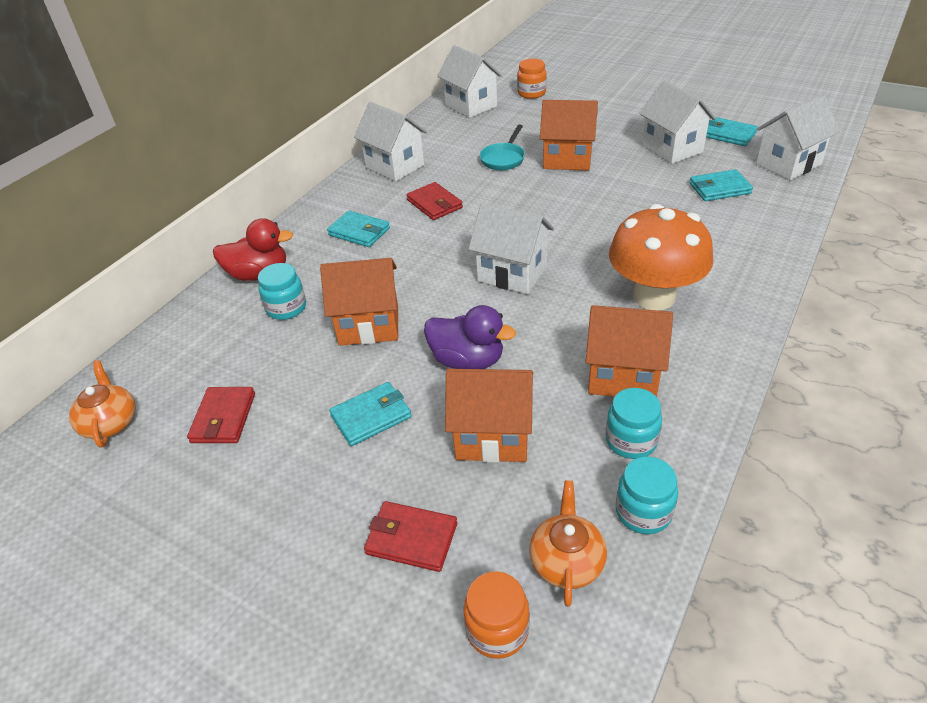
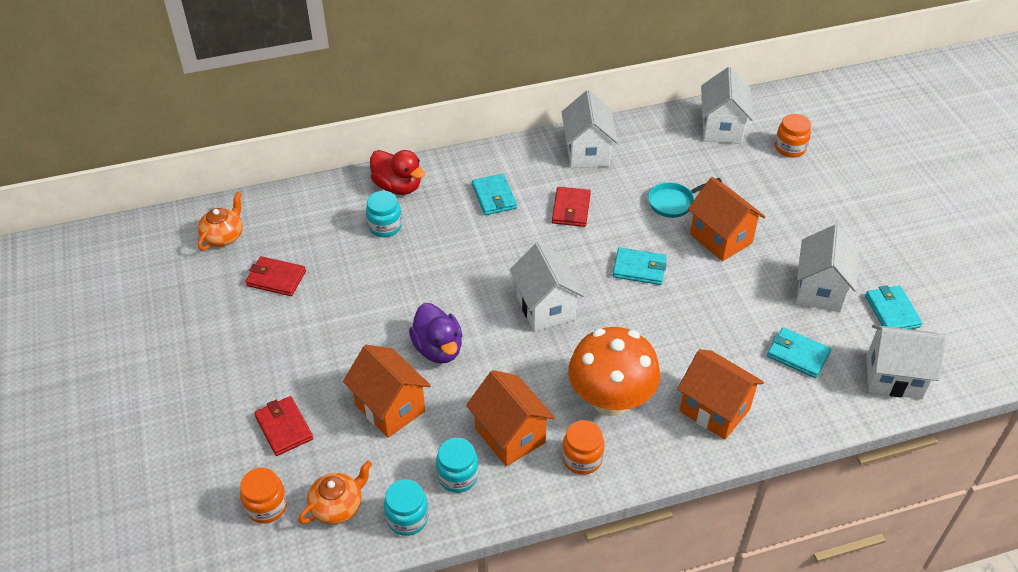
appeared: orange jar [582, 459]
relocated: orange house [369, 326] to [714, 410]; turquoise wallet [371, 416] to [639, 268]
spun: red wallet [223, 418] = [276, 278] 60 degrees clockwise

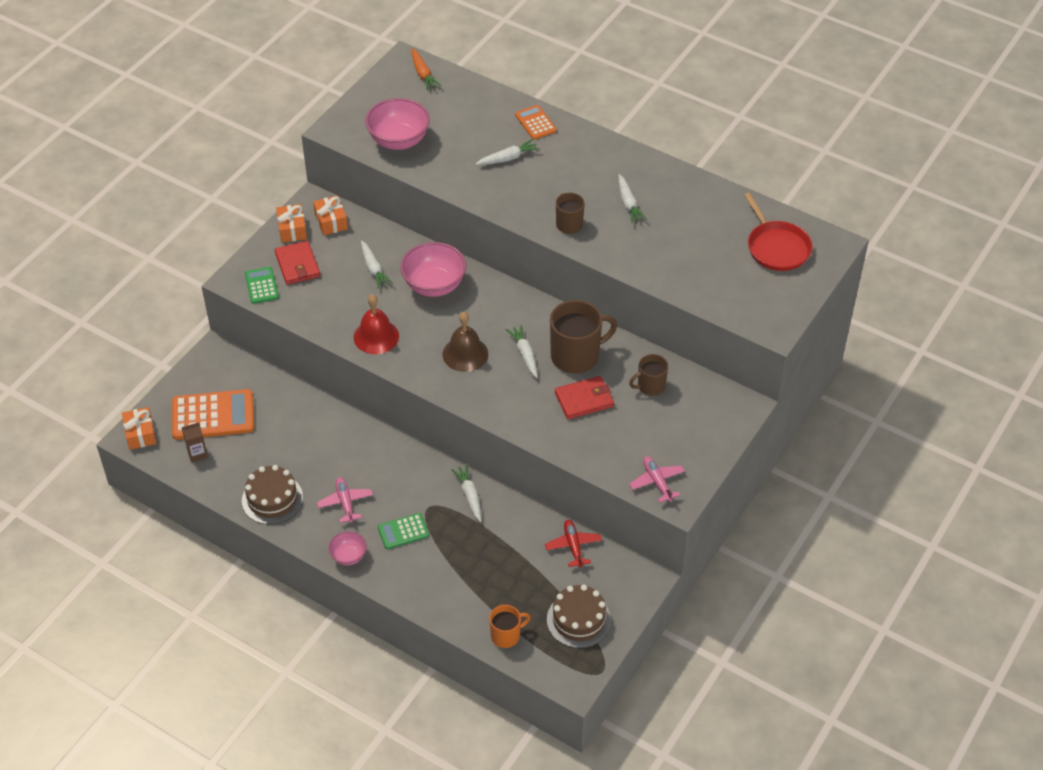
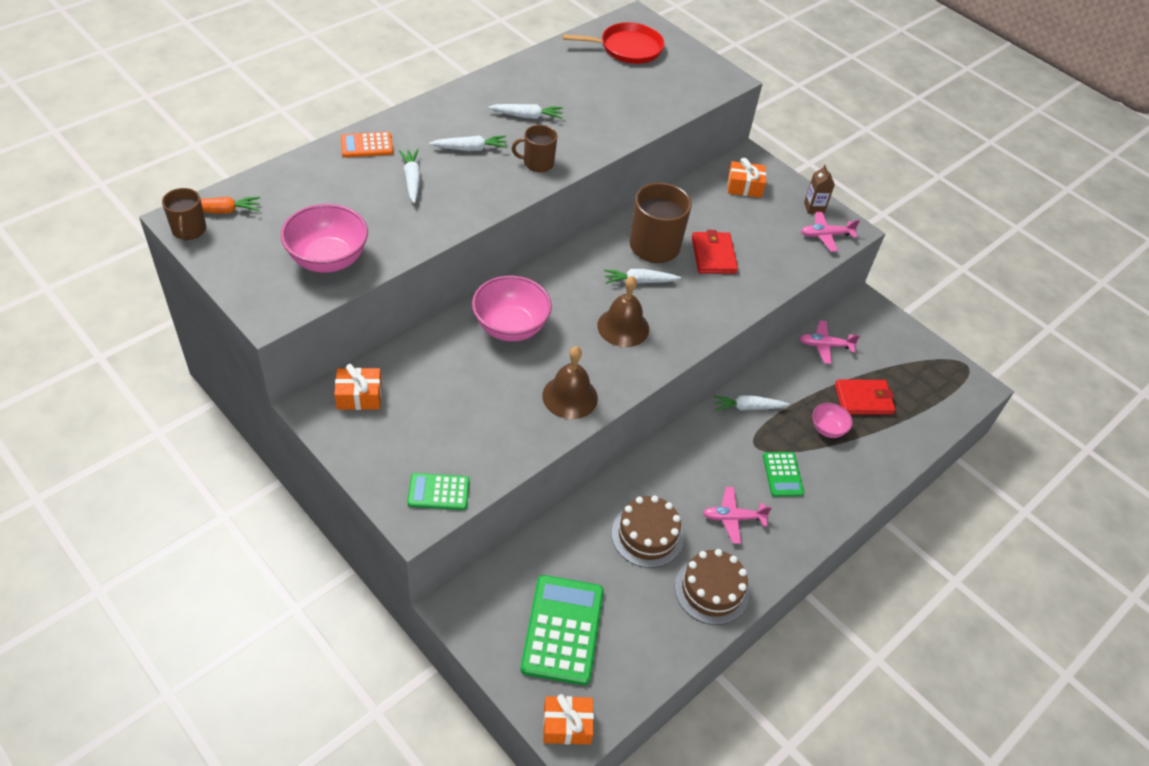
missing: orange mug [506, 635]
relocated: orange gift [292, 229] to [744, 187]; red wallet [297, 265] to [863, 399]; white carrot [373, 269] to [470, 149]; brown mug [650, 386] to [189, 230]; brown carton [197, 454] to [814, 208]; pink bowl [348, 556] to [827, 429]; brown cake [578, 620] to [647, 535]
colour: red bell [376, 336] to brown bell [570, 396]; orange calculator [213, 415] to green calculator [562, 629]; red plane [573, 546] to pink plane [825, 345]

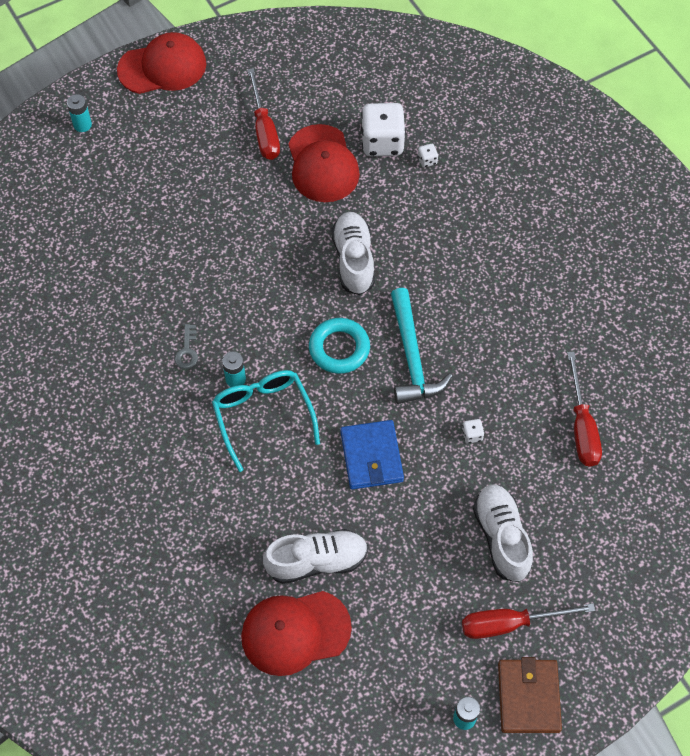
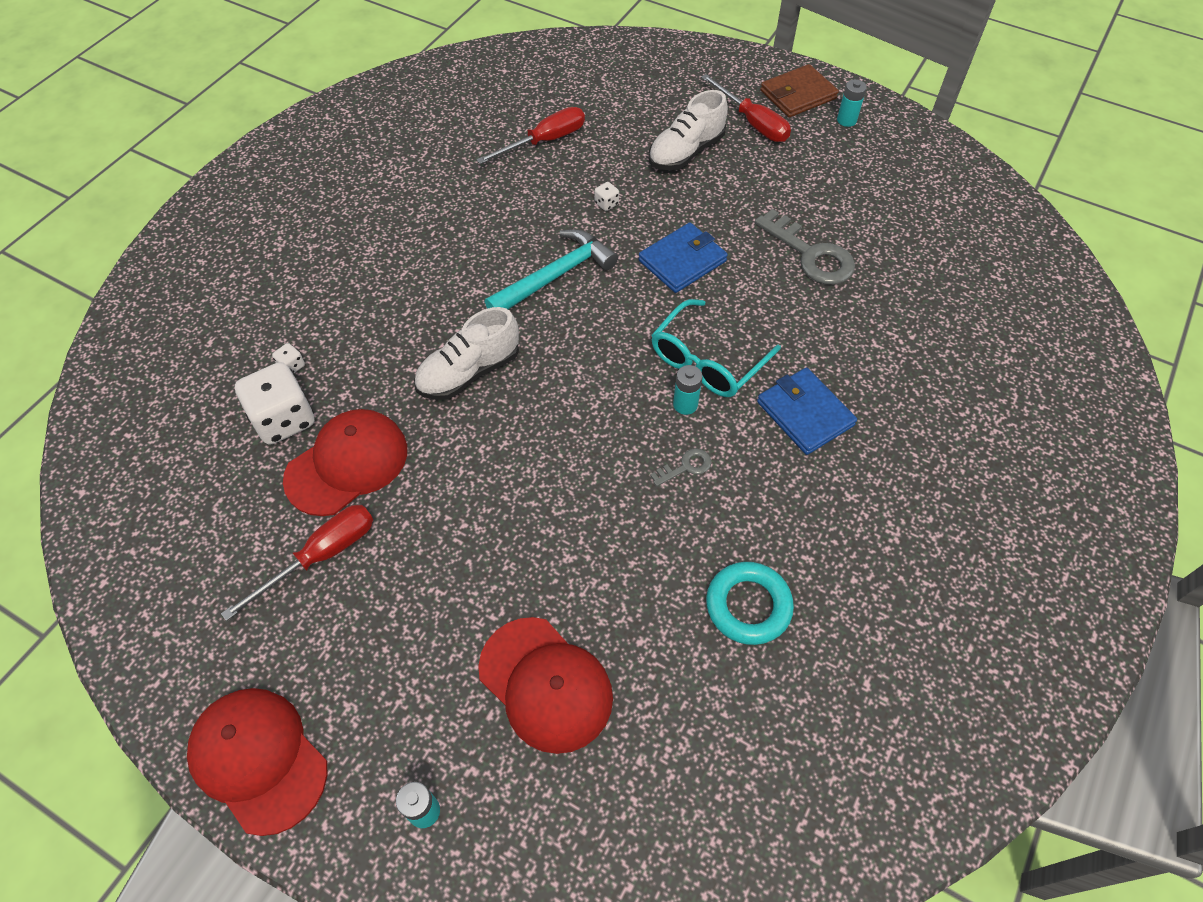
appeared: blue wallet [805, 414]
relocated: turquoise ring [339, 348] to [748, 606]; red cap [295, 632] to [546, 684]
exchanged: white shoe [316, 561] to grey key [810, 254]

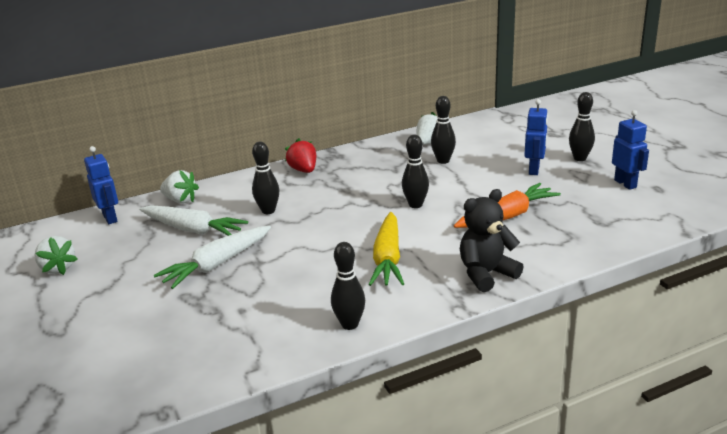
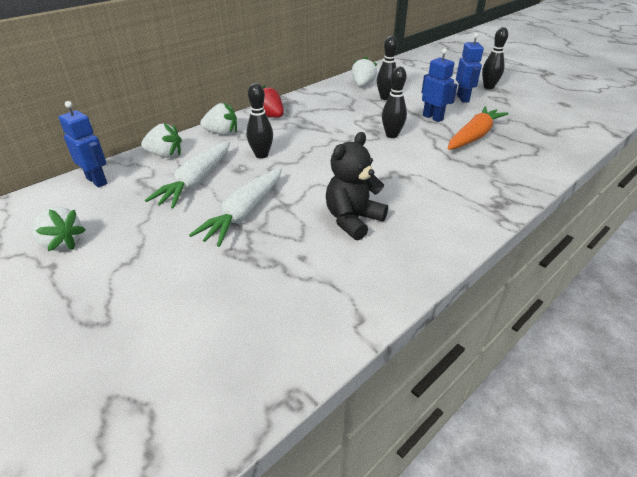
missing: yellow carrot [388, 258]; black bowling pin [350, 324]
appeared: white strawberry [222, 133]
relocated: blue robot [625, 184] to [433, 117]; black teddy bear [486, 274] to [353, 220]
spun: white carrot [193, 230] = [196, 181] 105 degrees clockwise

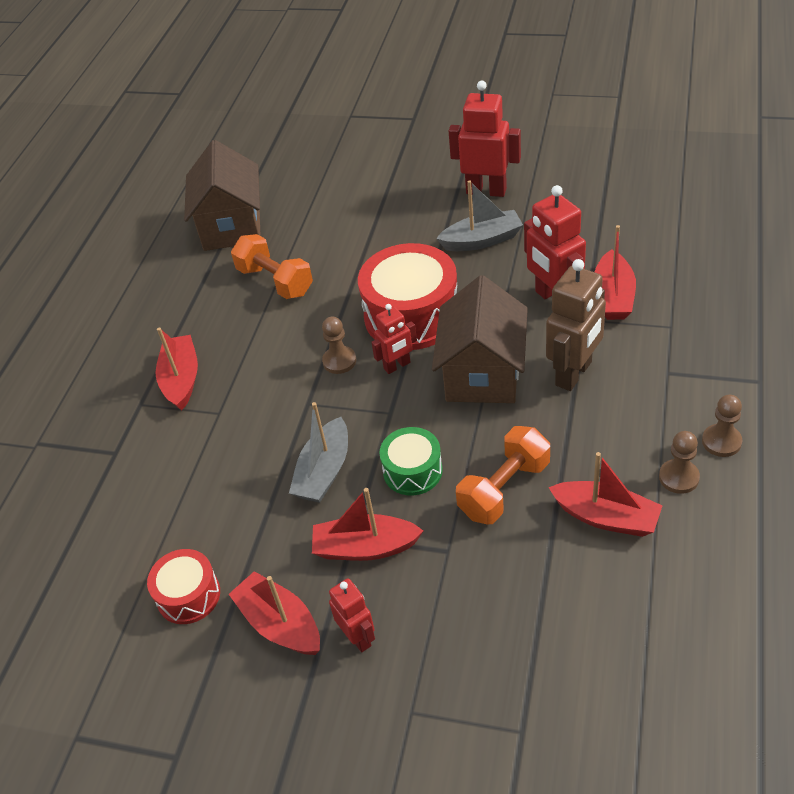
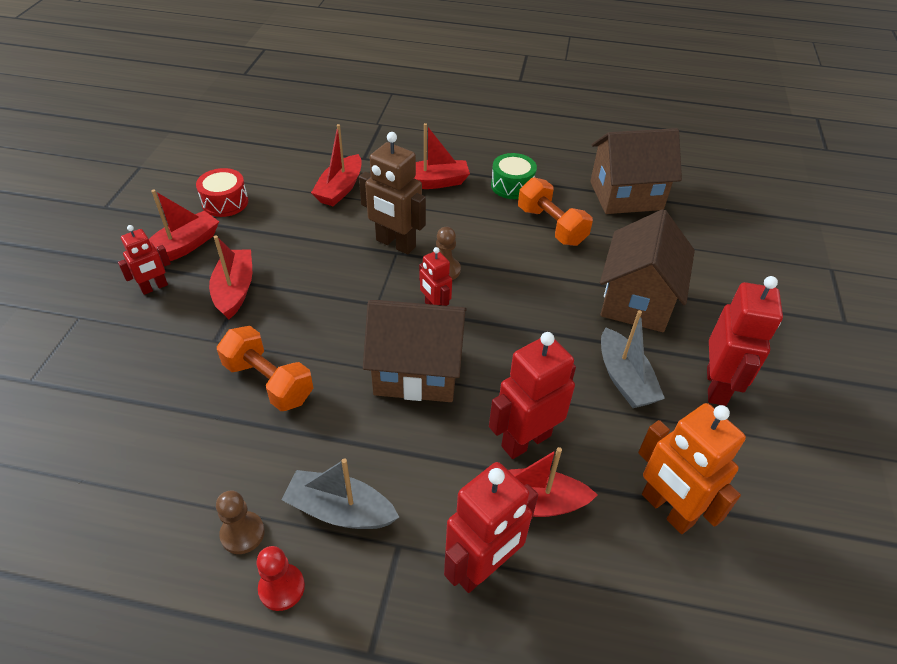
missing: red drum [411, 315]
appeared: brown house [637, 300]; orange robot [666, 509]; red robot [482, 567]
relocated: brown robot [574, 374] to [395, 244]; grey boat [324, 471] to [340, 510]; green drum [412, 471] to [512, 186]; red boat [606, 517] to [340, 189]
colour: brown pawn [721, 441] to red pawn [281, 588]
spun: orange dumbbell [275, 281] = [551, 226] 75 degrees counterclockwise

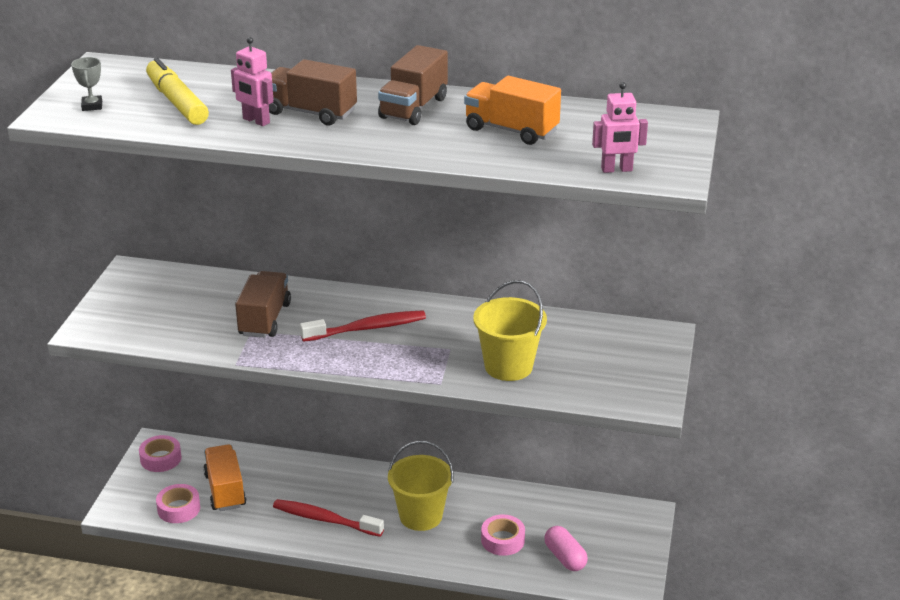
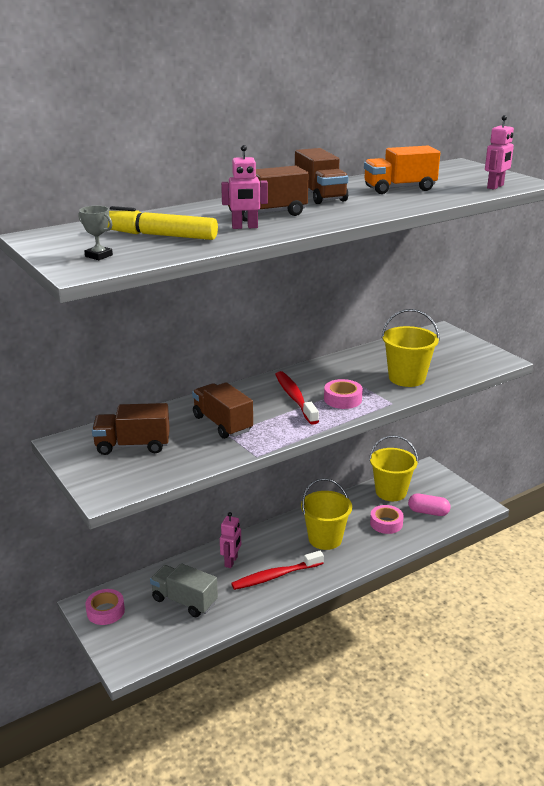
appeared: brown truck [133, 445]; yellow bucket [391, 492]; pink robot [231, 561]
relocated: pink tape [178, 509] to [342, 399]
colour: orange truck [225, 490] to grey truck [184, 601]
spun: red toothbrush [367, 328] = [295, 398] 45 degrees counterclockwise

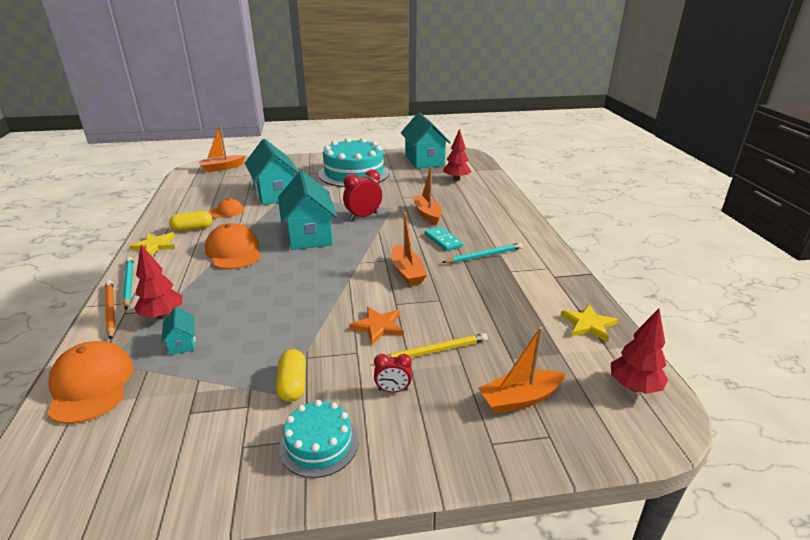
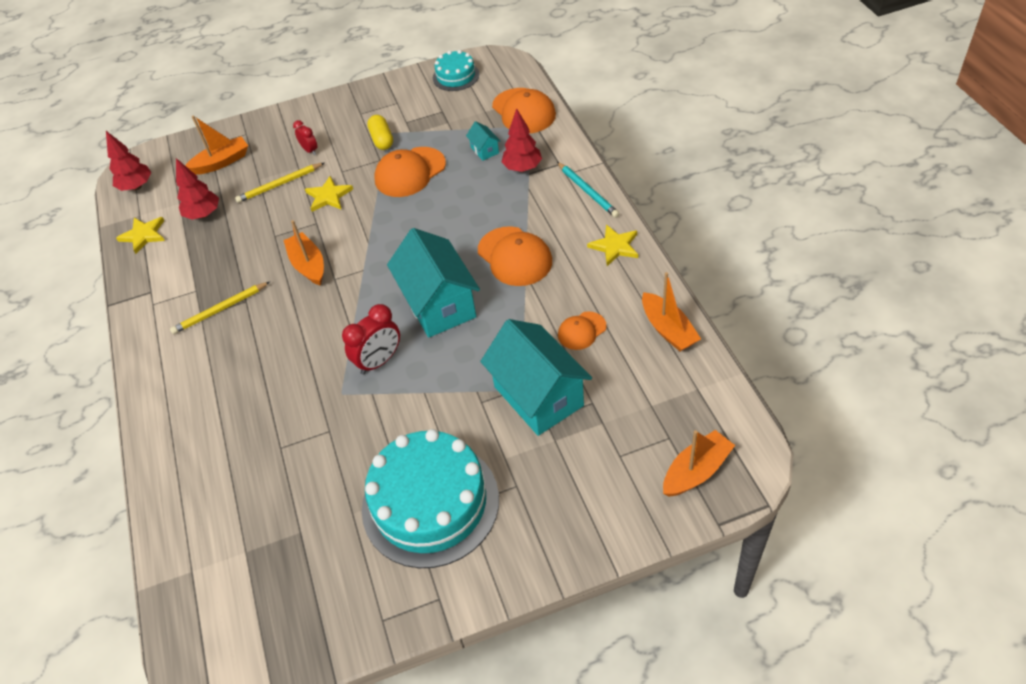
missing: turquoise house [424, 160]; yellow capsule [192, 229]; turquoise domino [443, 240]; orange pencil [110, 310]
appeared: orange cap [410, 172]
relocated: red tree [456, 179] to [203, 214]; orange boat [427, 214] to [668, 329]; turquoise cake [319, 444] to [456, 76]
colour: turquoise pencil [484, 256] to yellow pencil [220, 310]; orange star [378, 326] to yellow star [328, 196]
spun: red clock [393, 390] = [310, 150] 60 degrees clockwise

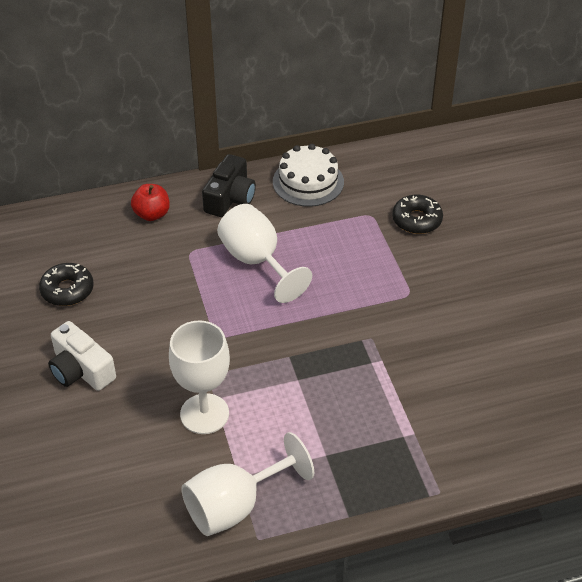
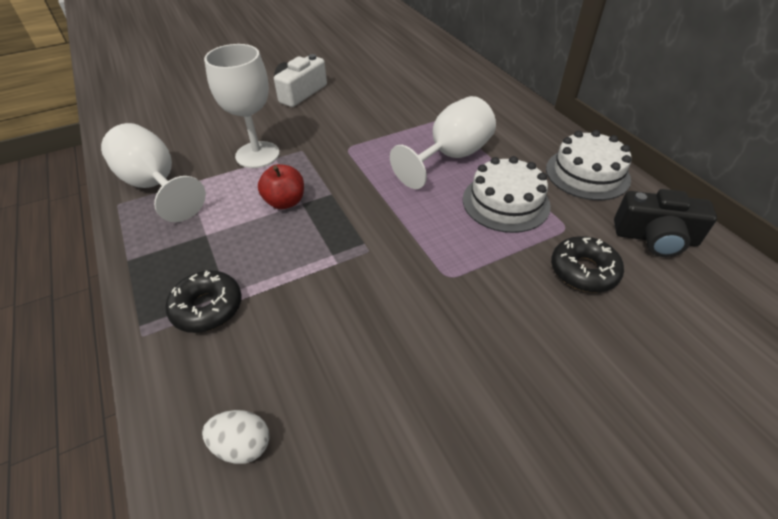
appeared: white cake [505, 202]; white egg [242, 445]
relocated: black camera [230, 198] to [655, 238]; red apple [152, 214] to [285, 202]; black donut [67, 290] to [207, 307]

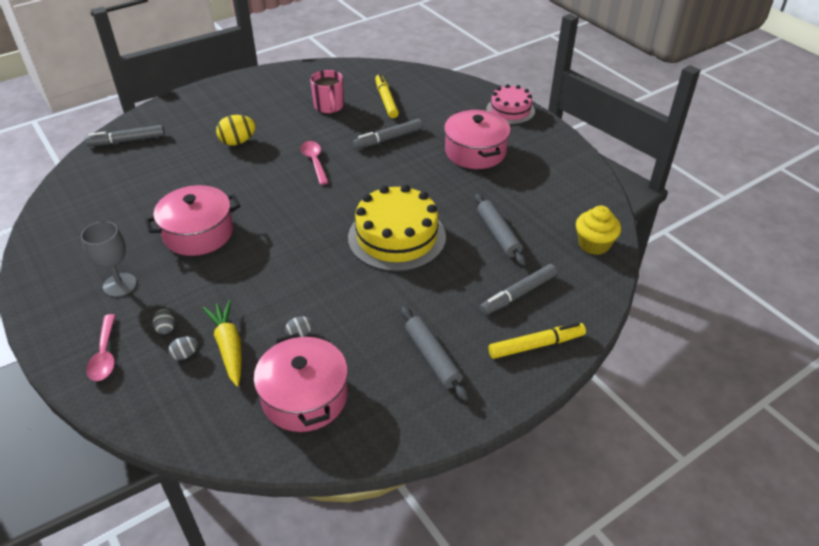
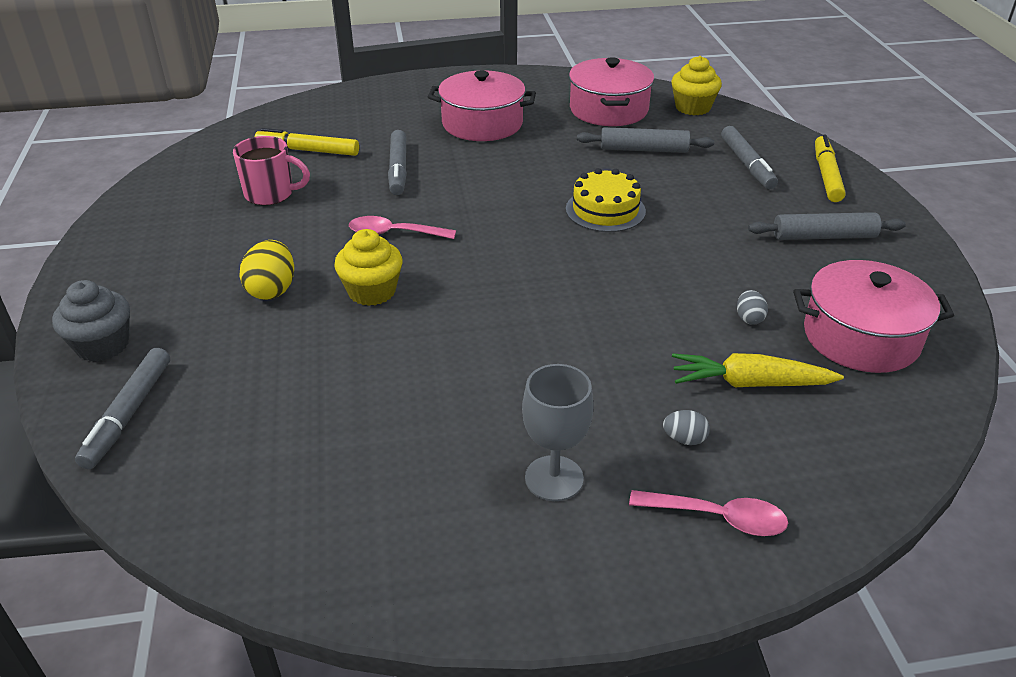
missing: pink cake [510, 110]; grey egg [185, 355]
appeared: yellow cupcake [372, 291]; grey cupcake [102, 345]
relocated: pink pot [198, 233] to [608, 110]
size: yellow cake [397, 237] = [605, 210] x0.61

